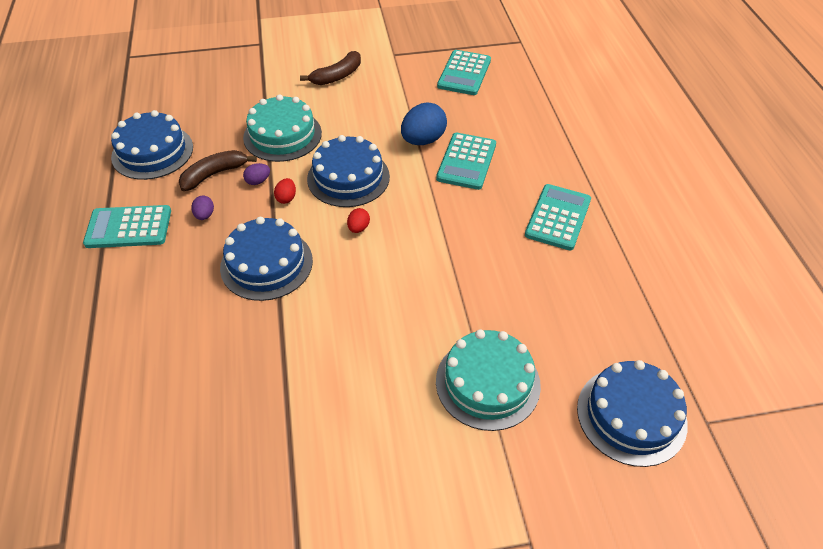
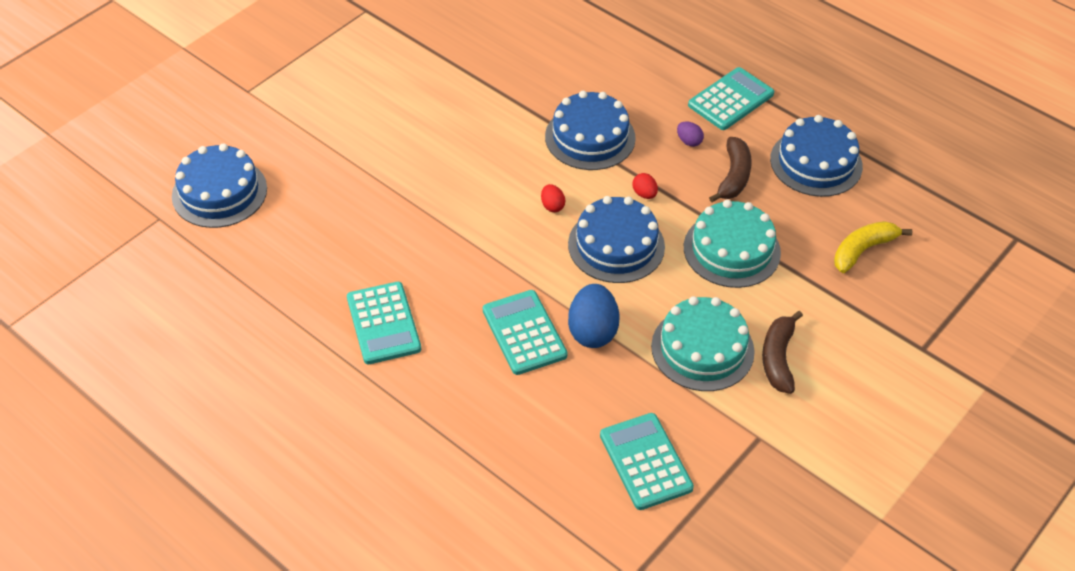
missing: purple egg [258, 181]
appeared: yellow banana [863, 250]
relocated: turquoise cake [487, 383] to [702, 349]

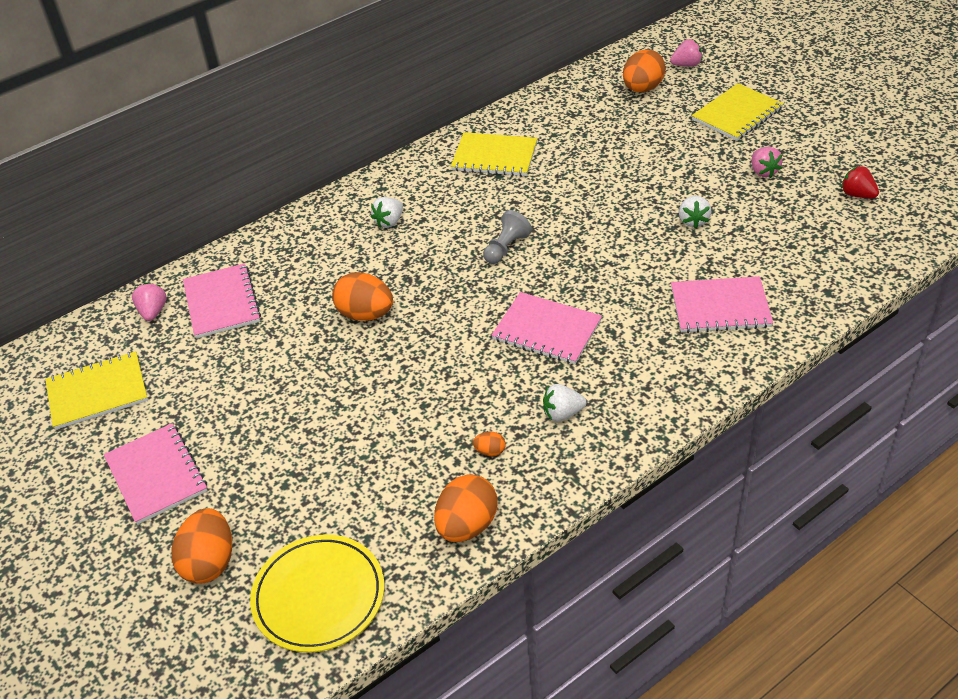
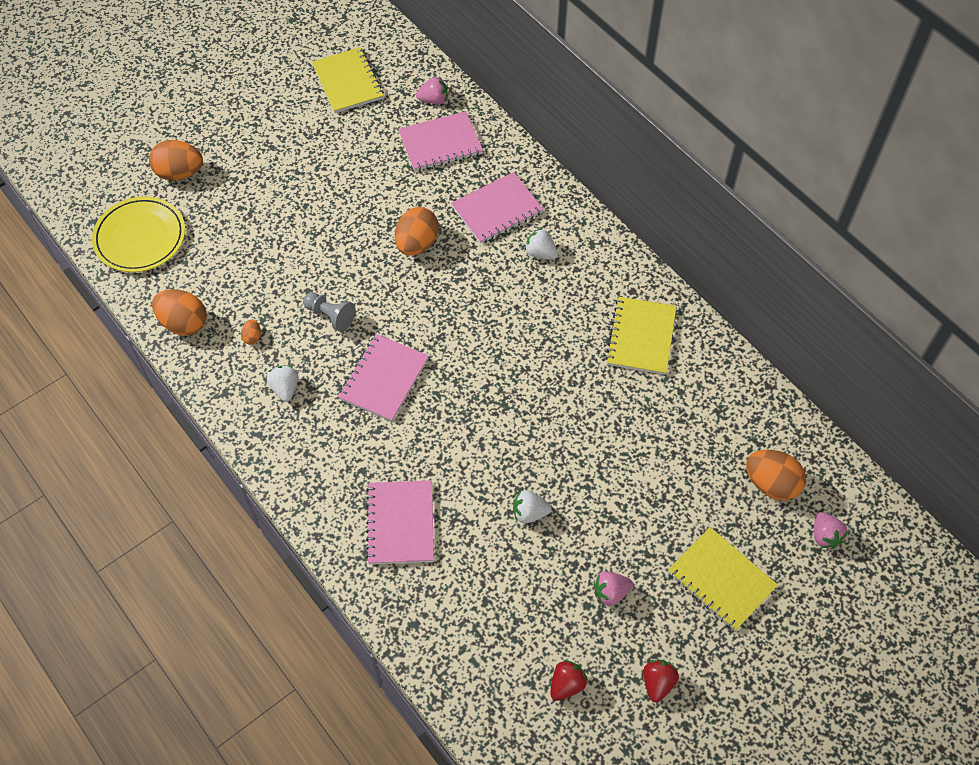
appeared: red strawberry [658, 683]
relocated: grey pawn [506, 248] to [330, 316]; pink notebook [156, 475] to [497, 209]

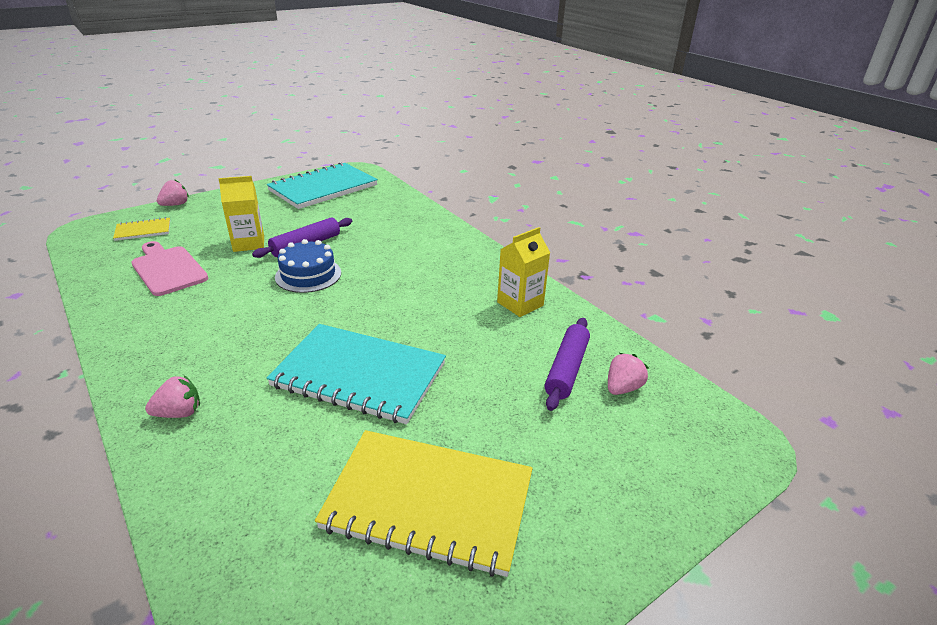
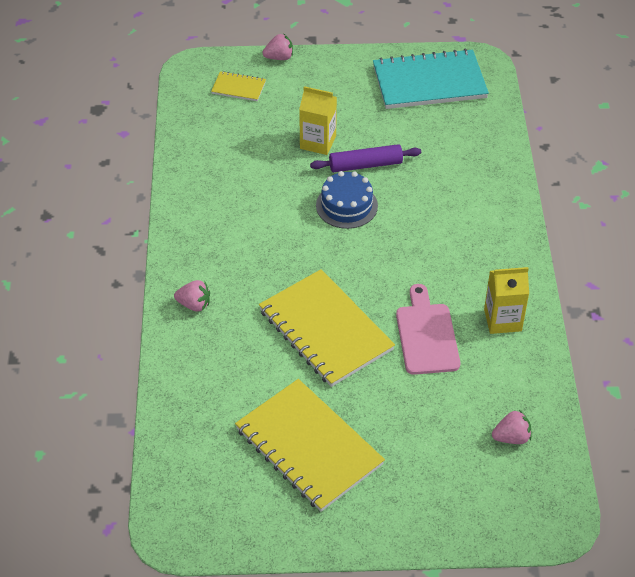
missing: purple rolling pin [566, 369]
relocated: pink cutting board [168, 269] to [426, 335]
colour: turquoise notebook [359, 375] to yellow notebook [325, 330]

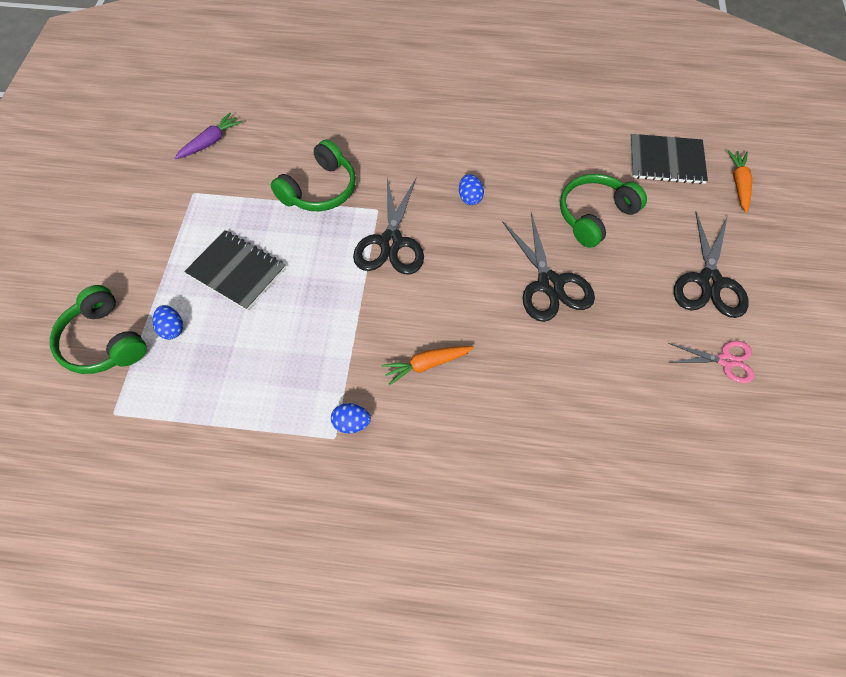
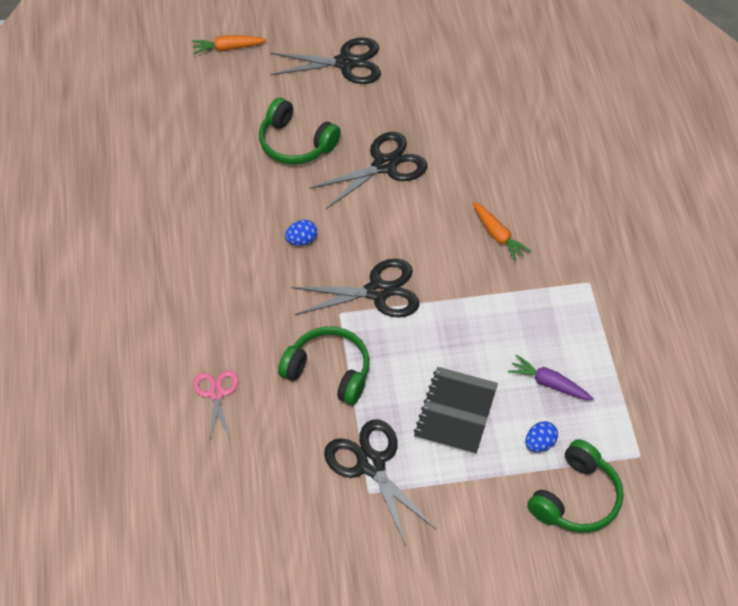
missing: black notebook [666, 161]; blue egg [351, 424]
appeared: black scissors [371, 464]
relocated: purple carrot [210, 142] to [549, 383]; pink scissors [725, 361] to [216, 393]

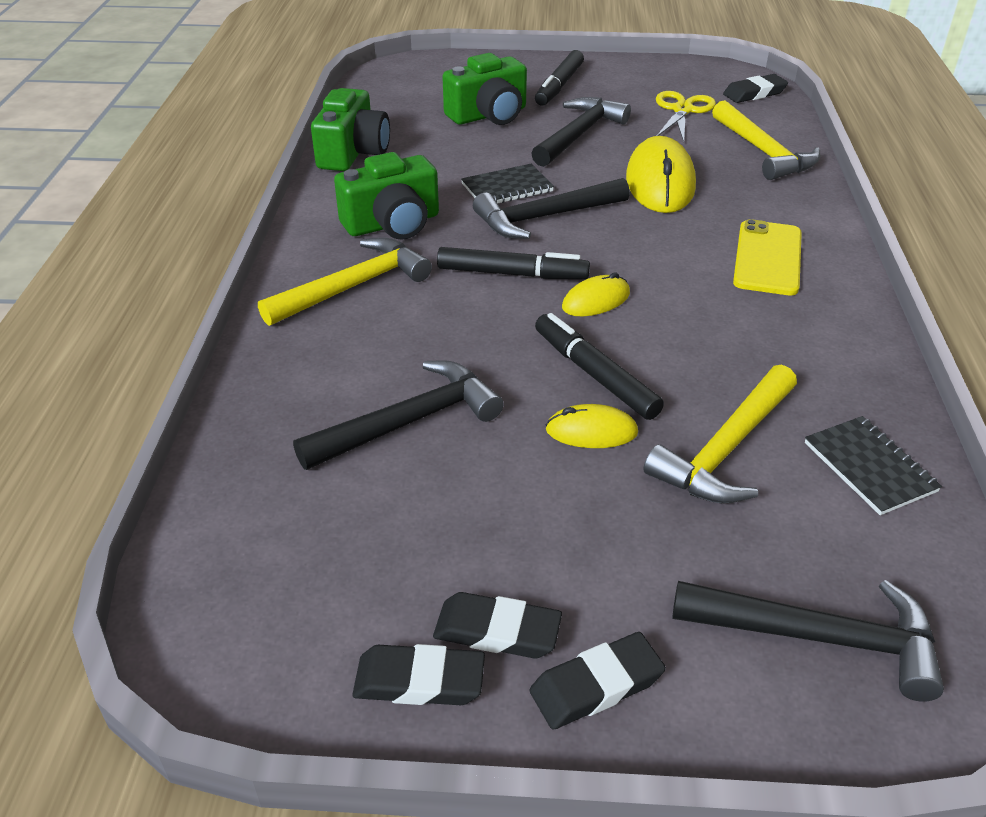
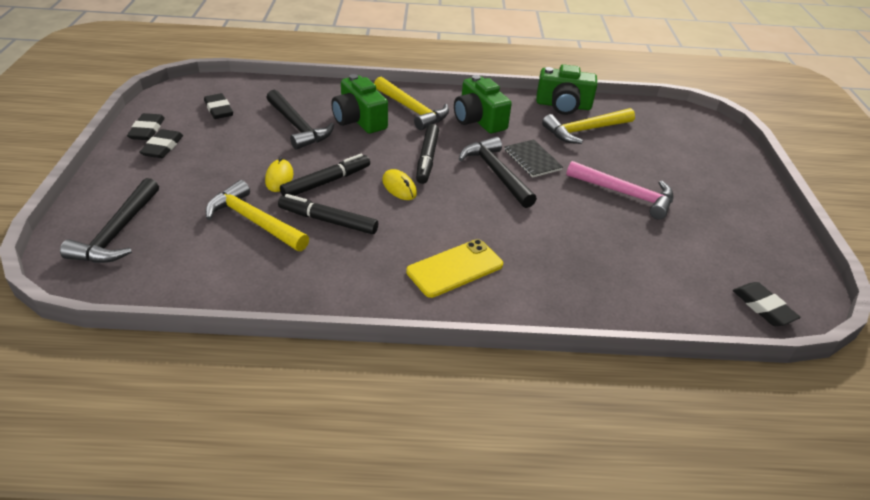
missing: yellow scissors [682, 110]; yellow mouse [660, 182]; black notebook [869, 467]
relocated: black marker [559, 86] to [328, 221]; green camera [489, 115] to [359, 120]; yellow hammer [763, 152] to [585, 130]; black eraser [596, 685] to [219, 109]
colour: black hammer [579, 135] to pink hammer [625, 194]
spun: yellow phone [767, 258] = [455, 268] 45 degrees counterclockwise

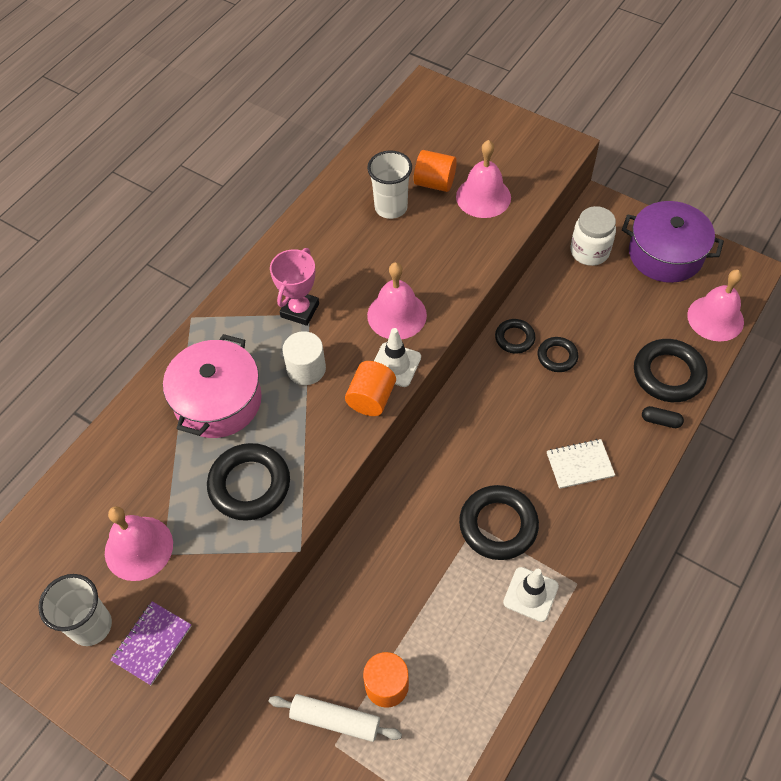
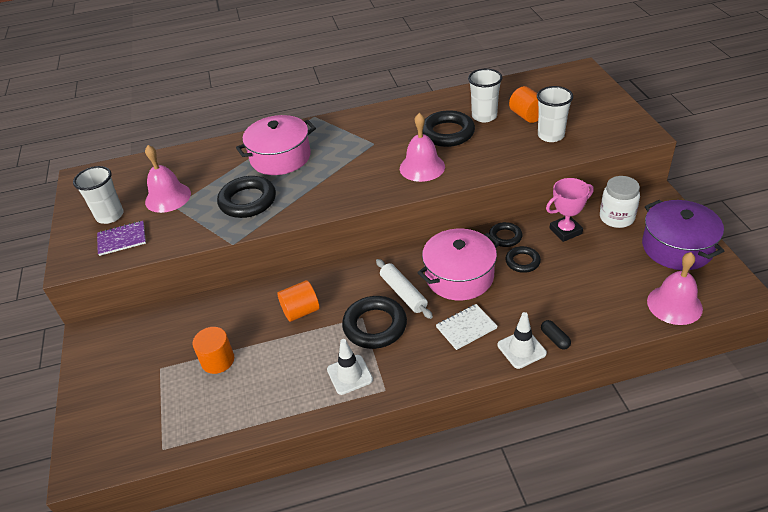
missing: white cylinder [306, 369]
appeared: pink pot [459, 276]
relocated: pink trophy [300, 310] to [565, 231]; white traffic cone [395, 365] to [521, 349]; black ring [668, 374] to [447, 133]; orange cylinder [371, 398] to [301, 311]; white rolling pin [335, 720] to [403, 293]
exchanged: pink bell [483, 197] to white cup [550, 135]
spun: white notebook [579, 464] = [466, 328] 60 degrees counterclockwise

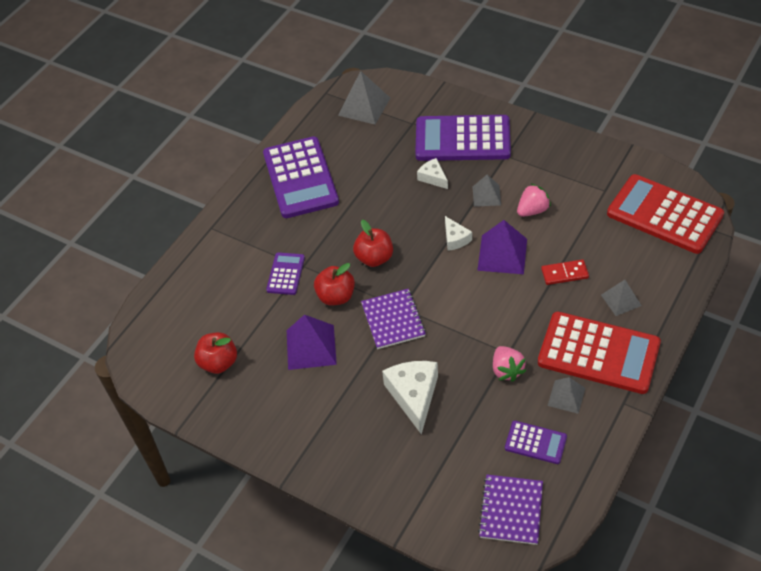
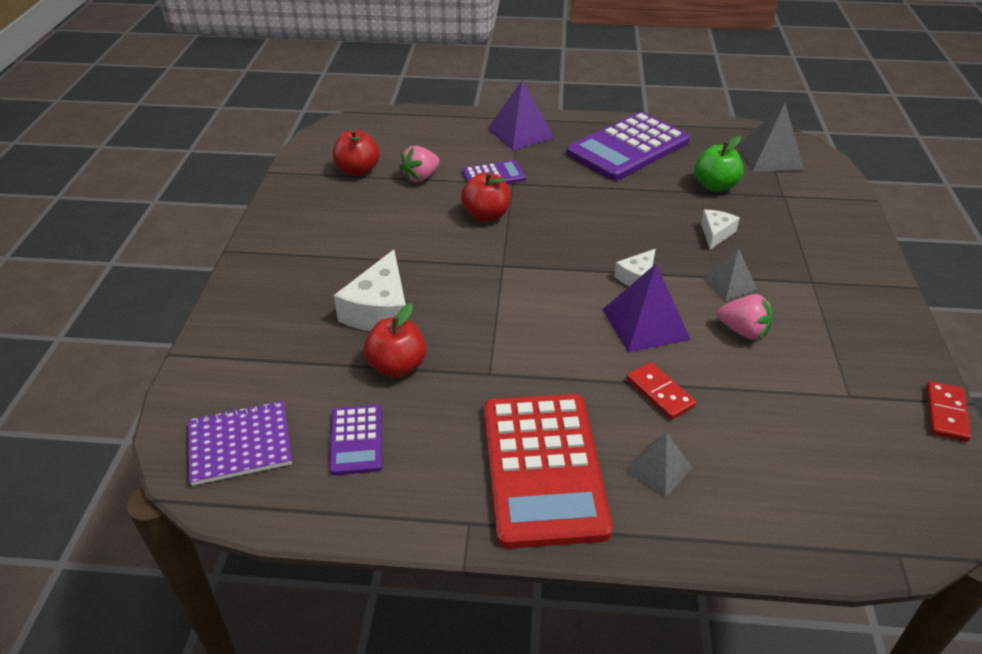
missing: purple calculator [462, 139]; red calculator [664, 214]; purple notebook [393, 320]; grey pyramid [566, 396]
appeared: green apple [715, 186]; red domino [945, 413]
relocated: red apple [374, 258] to [397, 366]; purple pyramid [311, 347] to [520, 133]; pink strawberry [507, 370] to [420, 177]
spun: white cheese [414, 396] = [380, 310] 135 degrees clockwise

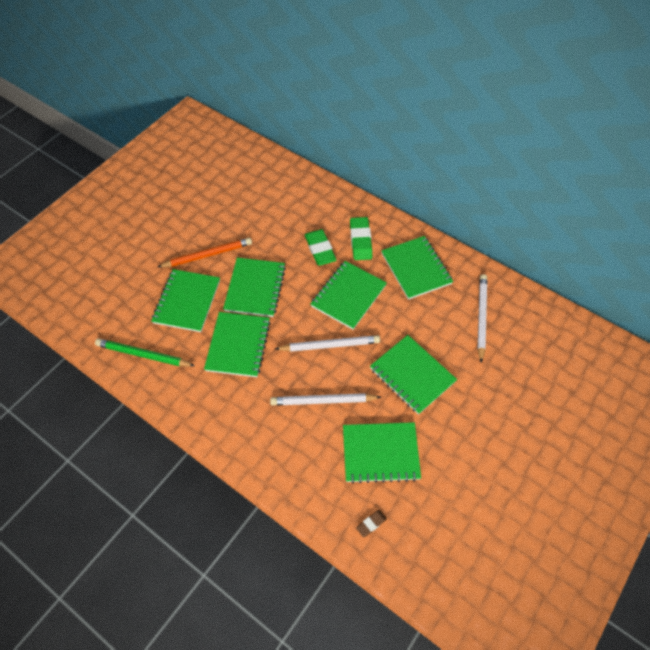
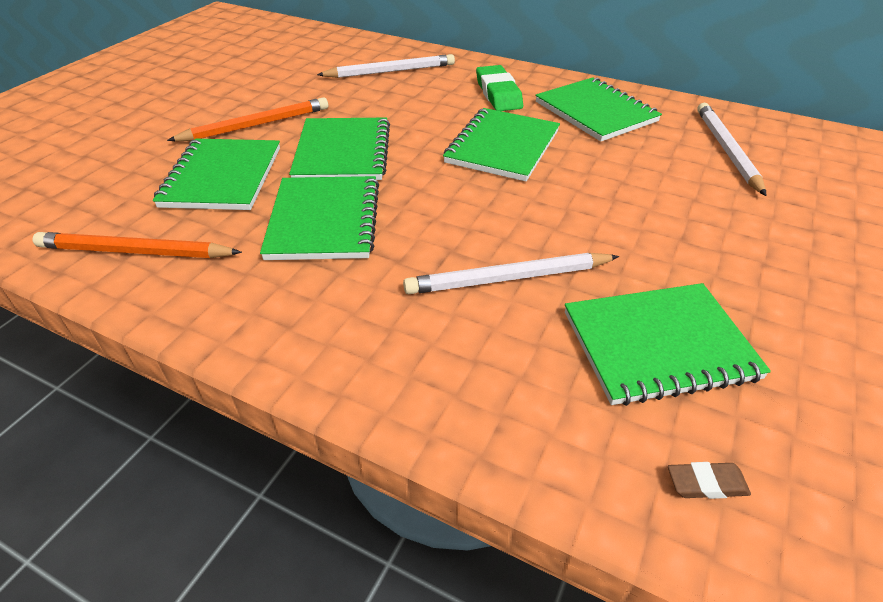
missing: green eraser [320, 249]; green notebook [412, 375]
relocated: white pencil [330, 345] to [390, 71]
colour: green pencil [143, 355] to orange pencil [135, 252]
spun: brown eraser [371, 524] = [706, 484] 45 degrees clockwise

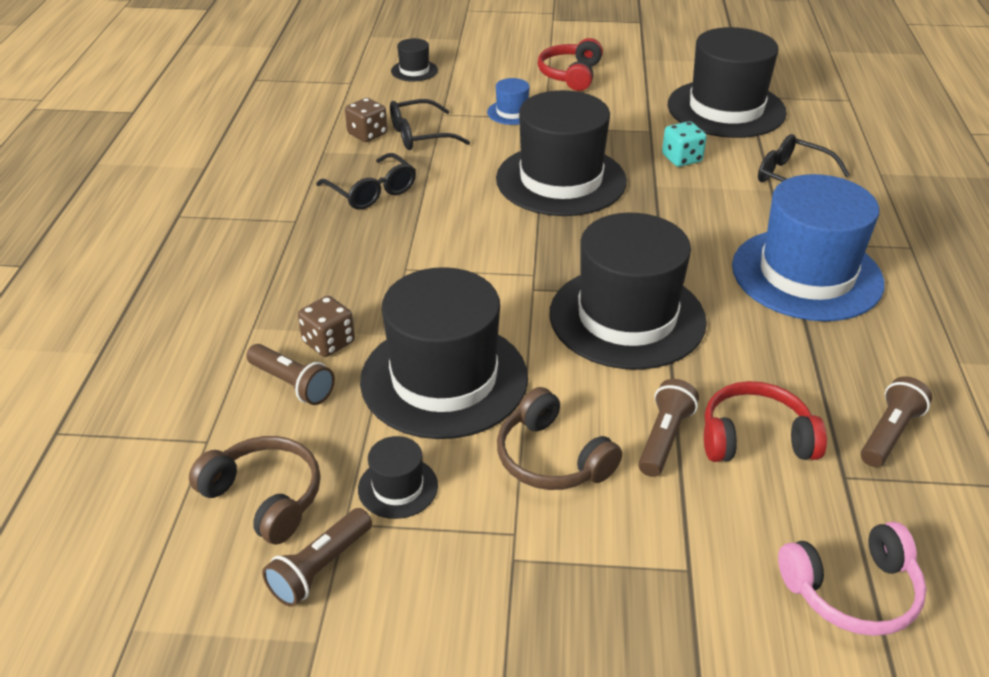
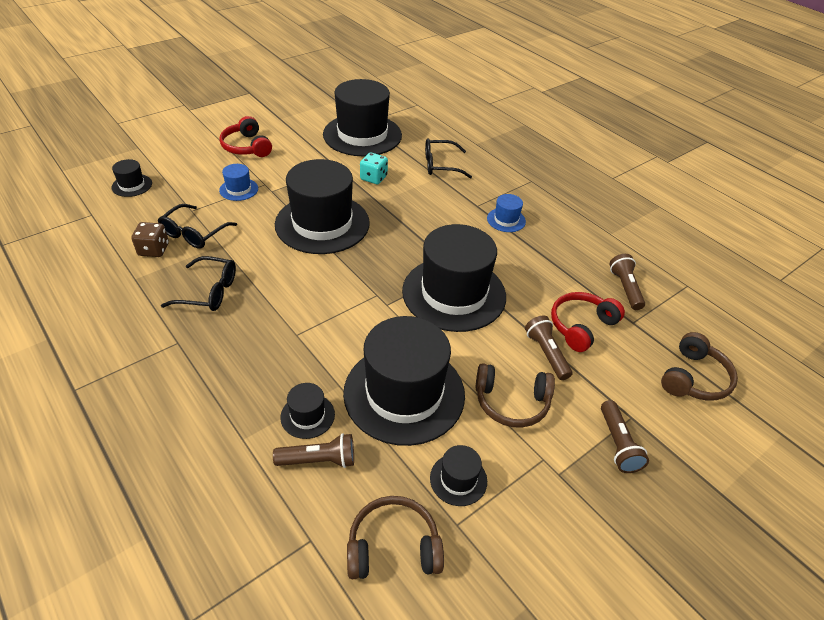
relocated: brown flashlight [320, 568] to [618, 444]
exchanged: brown dice [328, 342] to black hat [307, 416]
colour: pink headphones [852, 591] to brown headphones [694, 378]
size: blue hat [806, 274] = [506, 220] x0.43

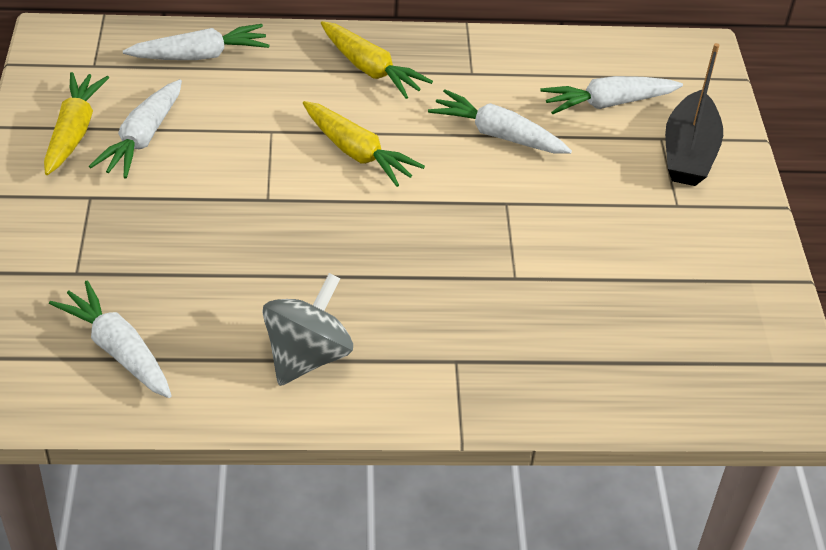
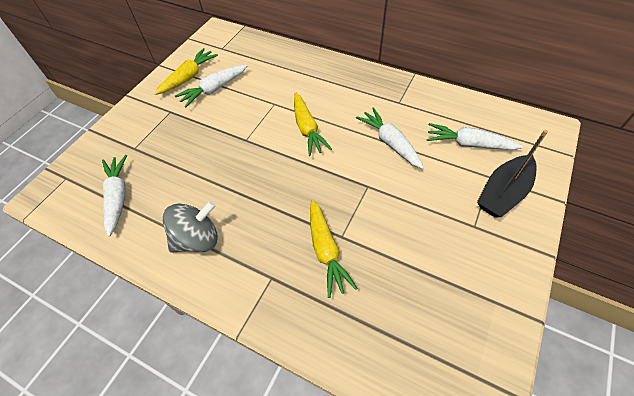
missing: white carrot [200, 56]
relocated: yellow carrot [370, 69] to [326, 251]

